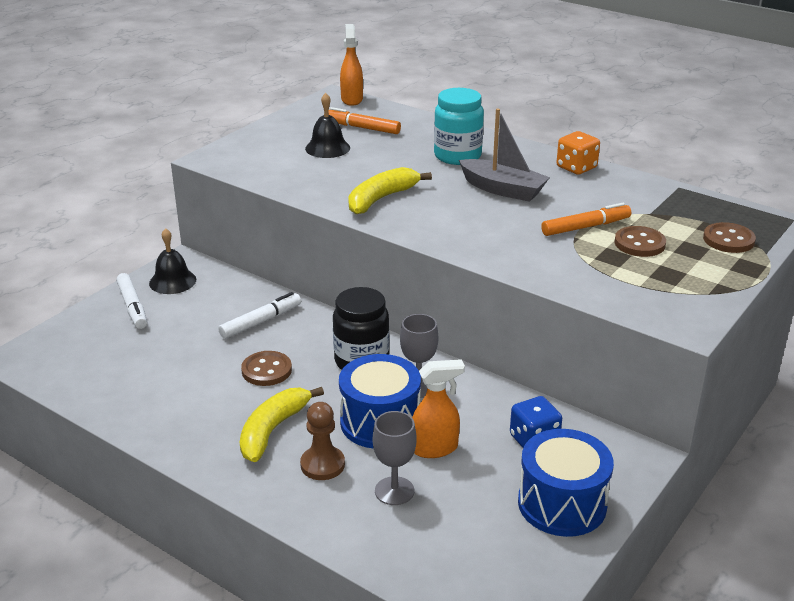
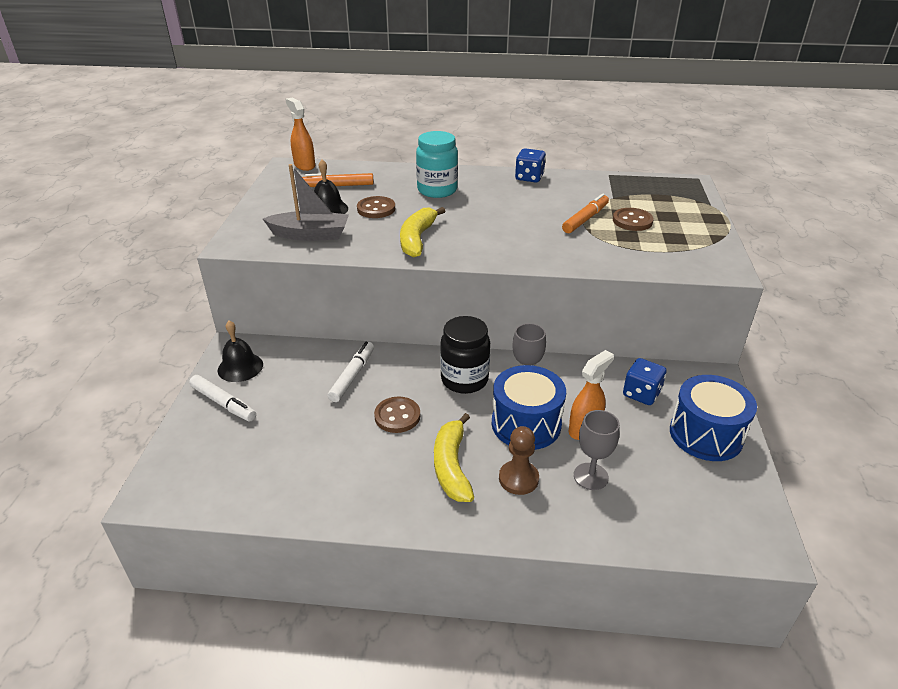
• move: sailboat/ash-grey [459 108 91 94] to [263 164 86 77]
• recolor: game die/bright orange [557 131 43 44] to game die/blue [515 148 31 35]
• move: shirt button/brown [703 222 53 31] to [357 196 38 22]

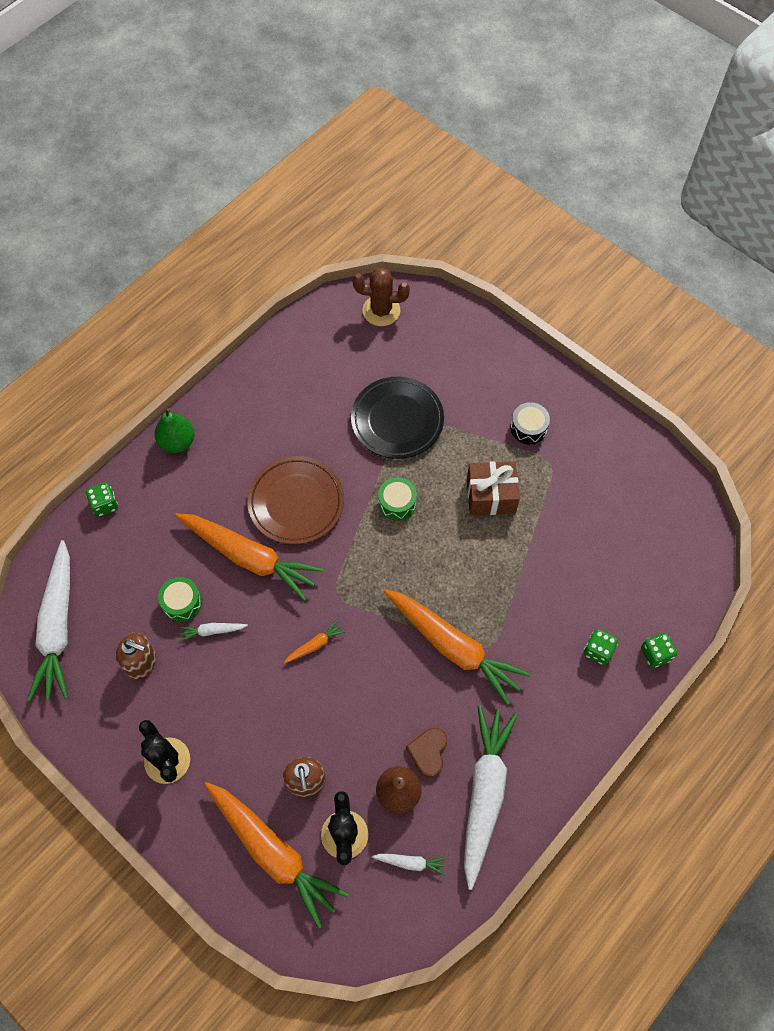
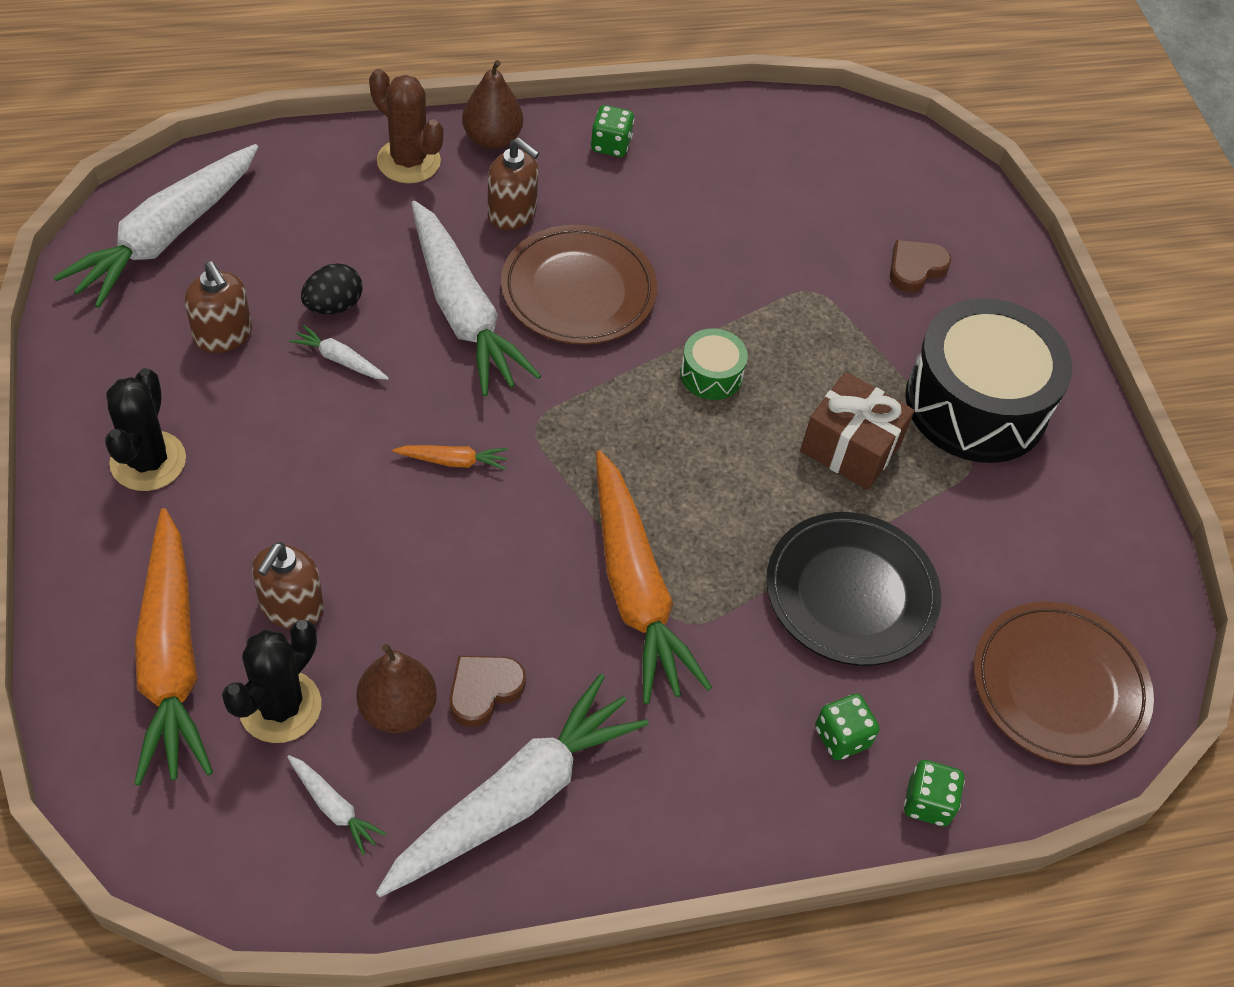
• move: cactus/brown [352 267 58 59] to [369 69 75 114]
• move: dinner plate/black [351 377 93 82] to [766 512 175 154]
• resize: toy drum/black [511 402 39 43] = [905 298 167 165] x2.28
• recolor: toy pear/green [154 408 41 45] to toy pear/brown [462 60 61 89]
• move: game die/green [86 482 32 35] to [591 105 43 52]
• recolor: root vegetable/bright orange [175 513 148 88] to root vegetable/snow-white [412 201 129 195]
• replace: toy drum/green [158 577 44 45] to egg shape/black [301 264 62 50]
• insert: soap pump/brown [488 138 52 92]
• insert: heart/brown [890 240 61 52]
• insert: dinner plate/brown [974 602 180 164]

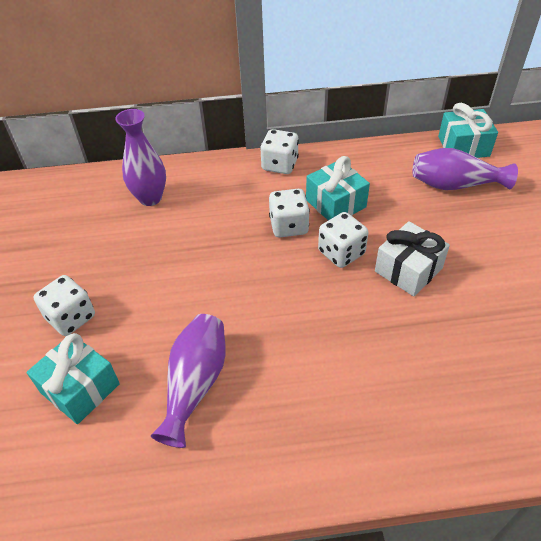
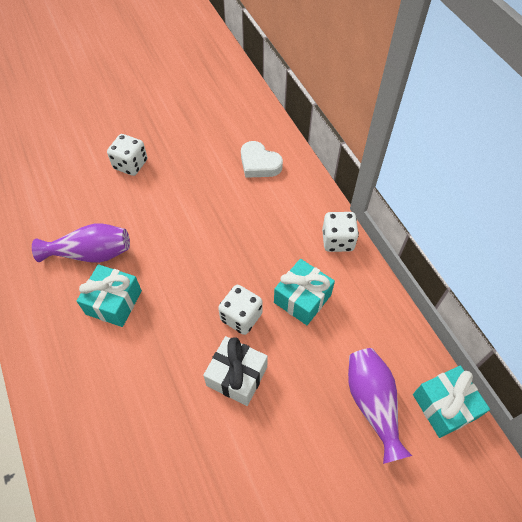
• replace: vase/purple [115 109 51 97] to heart/snow-white [241 141 42 37]
• delete: game die/snow-white [269 189 41 48]
• move: wrapped gift/aqua [27 333 93 91] to [77 264 65 63]

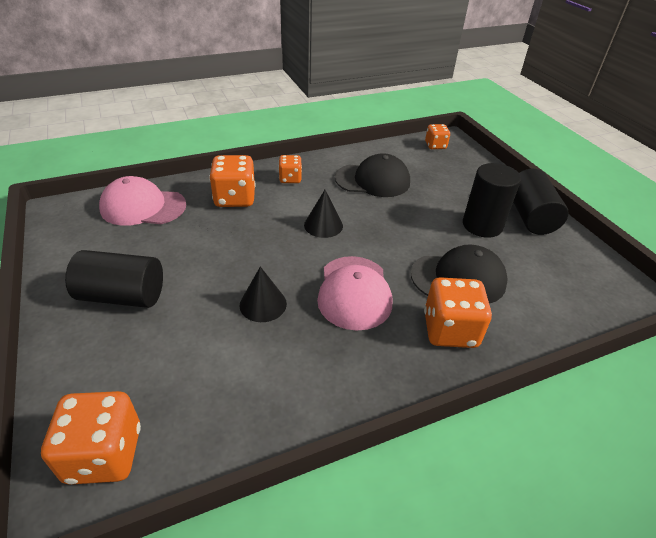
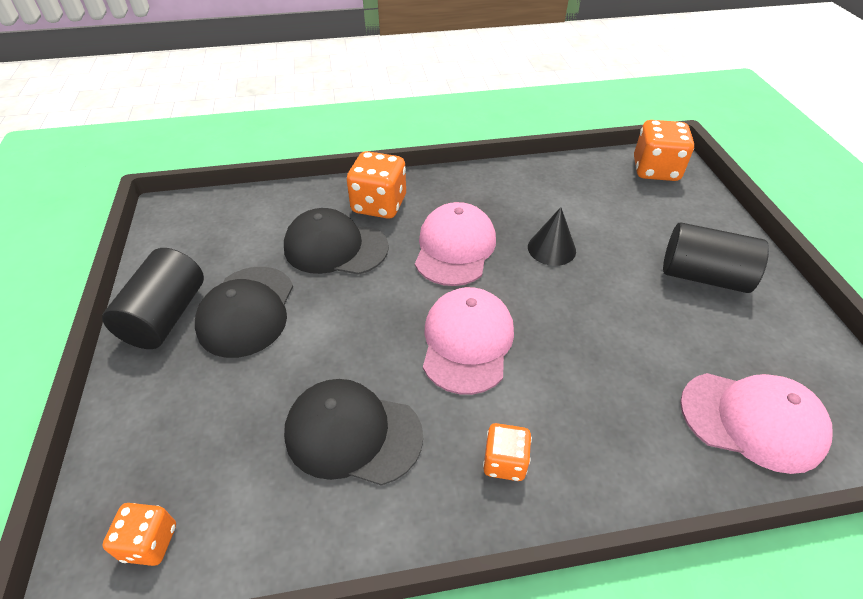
• delete: game die/bright orange [209 155 47 52]
• replace: cylinder shape/black [463 163 58 75] to baseball cap/black [195 267 98 91]
• replace: solid cone/black [304 190 39 48] to baseball cap/pink [423 287 91 108]

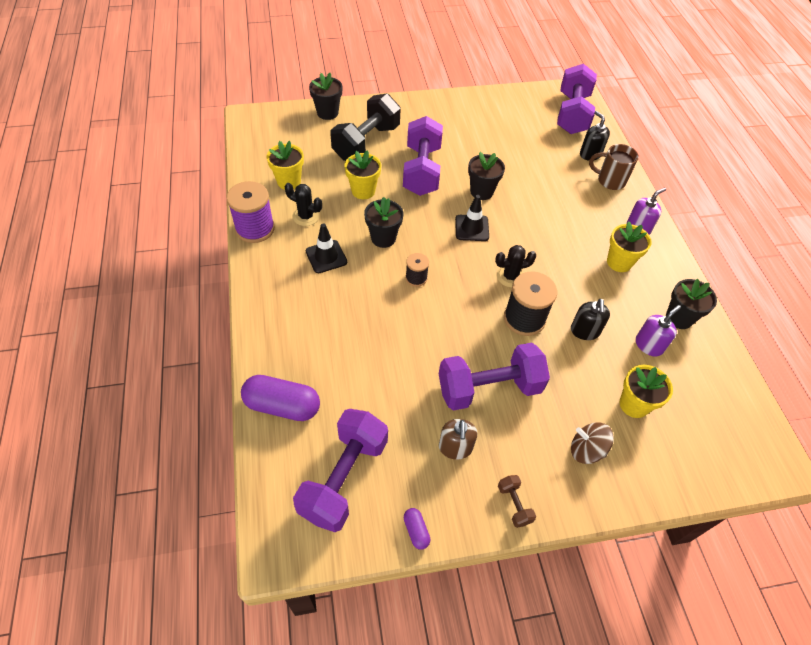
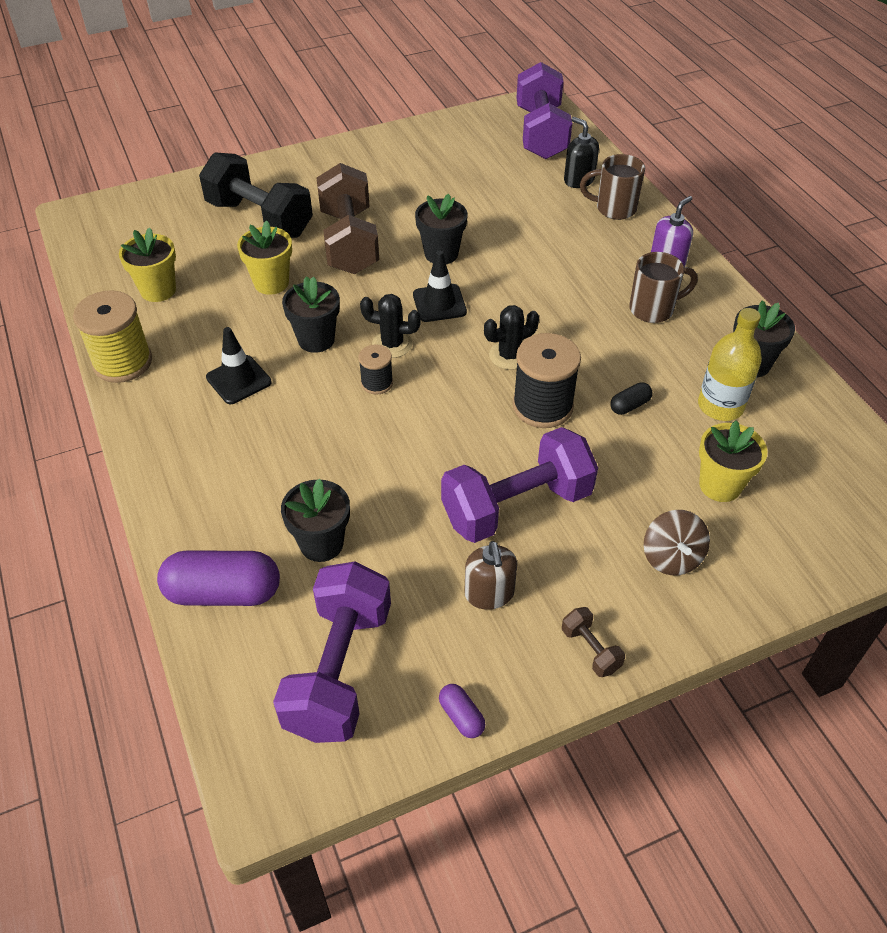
• move: flower pot/black [309 73 33 47] to [281 479 69 83]
• rotate: free weight/black [331 94 70 67] = [199 152 114 86] 75 degrees counterclockwise
• recolor: free weight/purple [403 116 40 80] to free weight/brown [316 163 63 111]
• recolor: spool/purple [227 181 48 62] to spool/golden [73 290 79 93]
• move: cactus/black [284 183 38 43] to [360 294 61 64]
• replace: flower pot/golden [607 221 44 51] to coffee mug/brown [629 252 69 71]
• replace: soap pump/black [571 298 39 42] to pill shape/black [610 382 42 33]
• replace: soap pump/purple [636 305 45 51] to drink bottle/golden [698 308 64 113]
• rotate: toy top/brown [571 422 43 42] = [644 510 66 65] 105 degrees counterclockwise

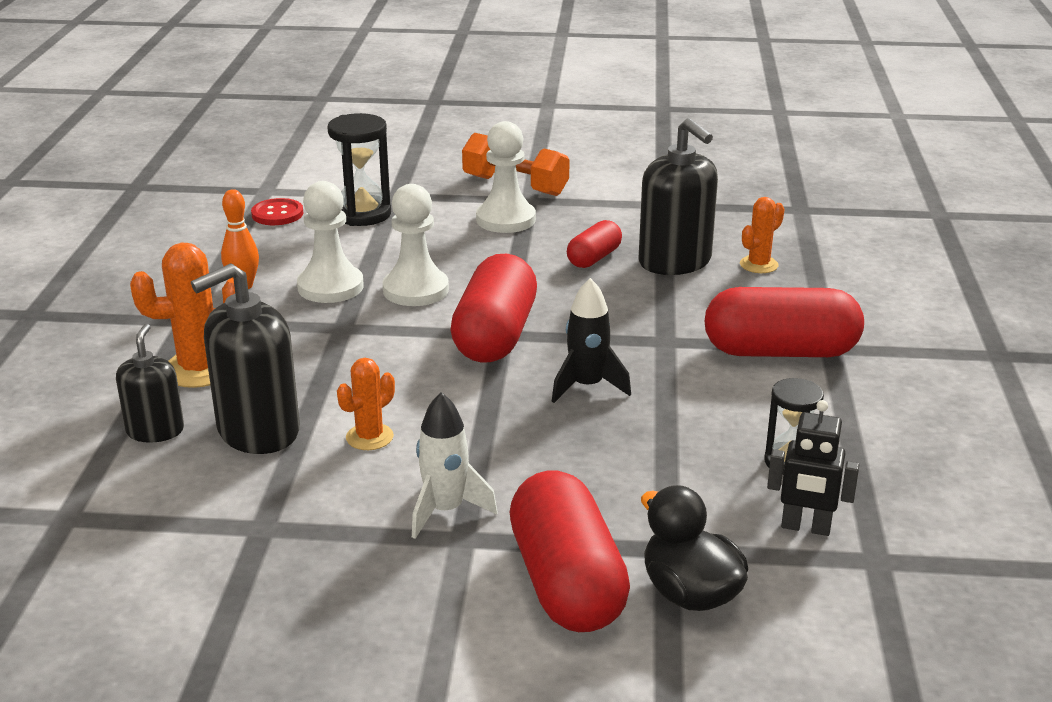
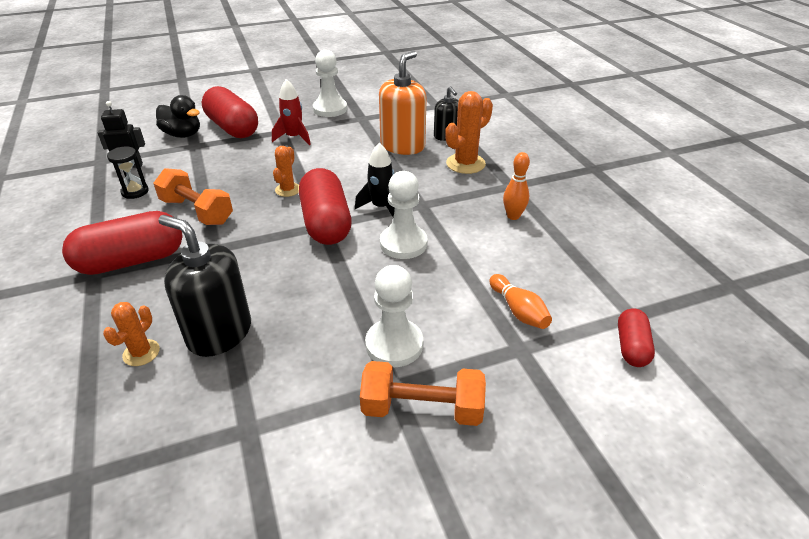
• replace: sand timer/black [328 113 63 113] to skittle/bright orange [490 274 62 55]
• move: game pawn/snow-white [297 181 67 122] to [313 50 34 67]
• delete: shirt button/crimson [251 198 52 27]
• move: pill shape/crimson [567 220 55 48] to [618 309 37 58]
• recolor: soap pump/black [191 263 109 191] to soap pump/bright orange [379 51 48 104]
• move: rocket/black [552 278 79 125] to [355 143 40 74]
• move: cactus/bright orange [337 358 58 92] to [273 146 26 51]
• recolor: rocket/snow-white [412 392 86 147] to rocket/crimson [272 79 39 66]
• insert: free weight/bright orange [153 168 80 57]

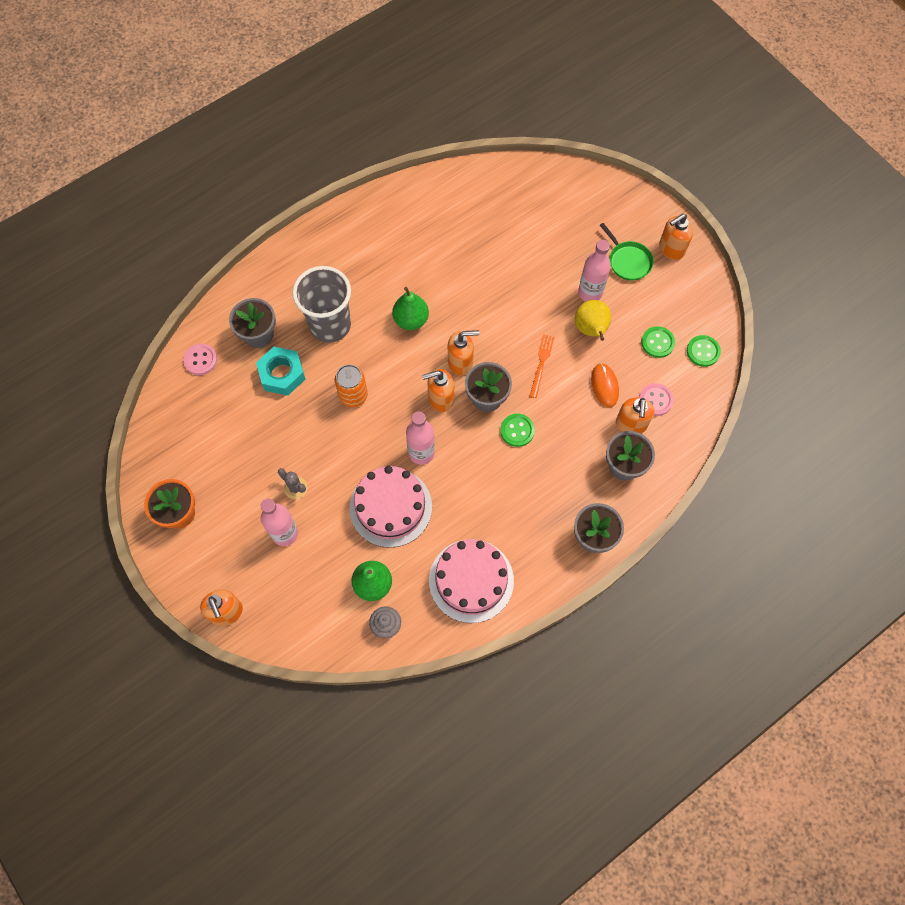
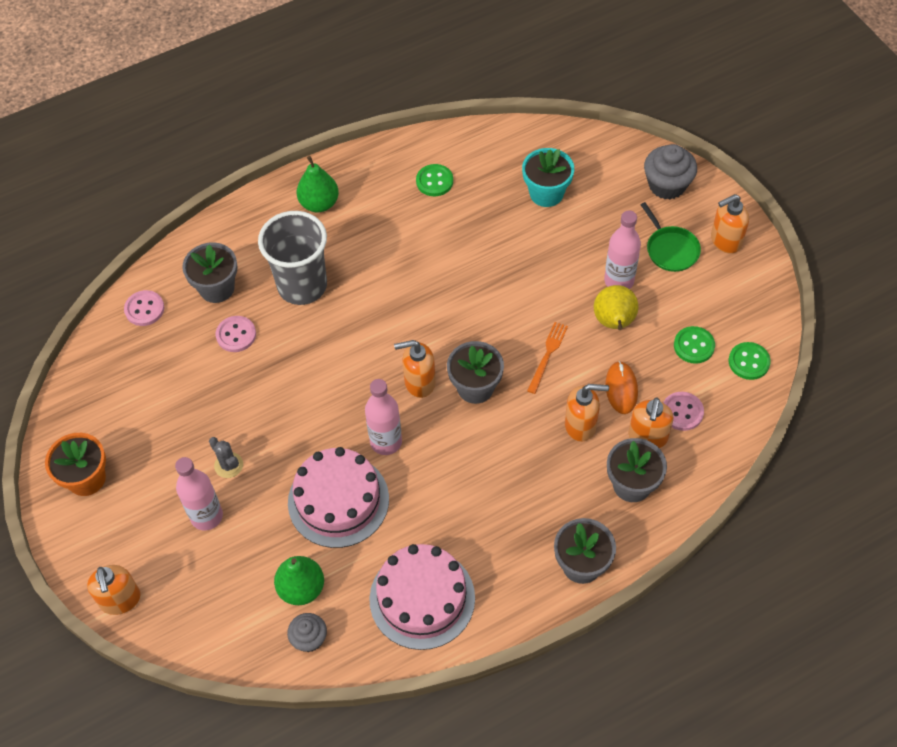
• move: toy pear/green [392 287 37 43] to [297 156 42 56]
• move: soap pump/bright orange [448 330 32 45] to [565 384 44 58]
• replace: hex nut/aqua [256 347 49 49] to shirt button/pink [216 316 40 36]
• delete: can/bright orange [335 364 33 43]
• move: shirt button/green [500 414 35 33] to [416 164 37 32]
• insert: fairy cake/ash-grey [644 144 53 56]
• insert: flower pot/aqua [522 148 52 59]

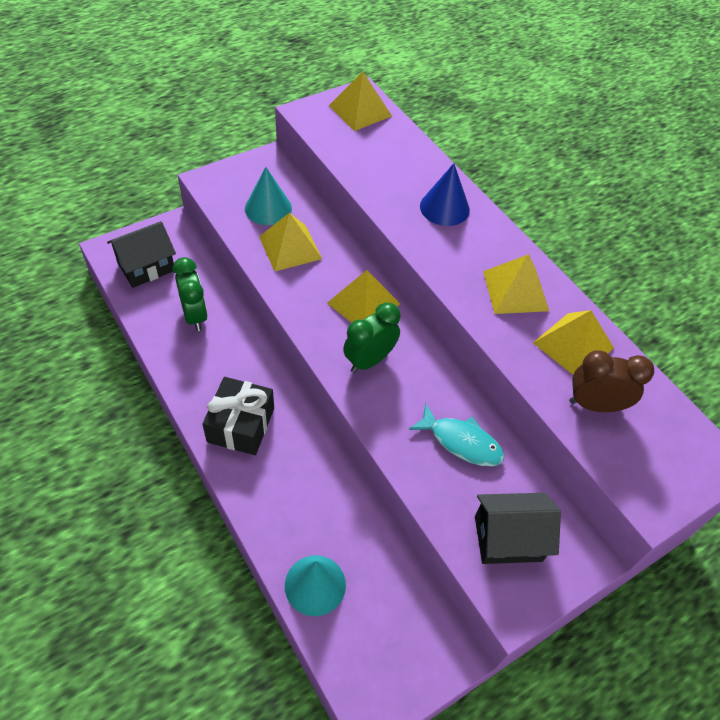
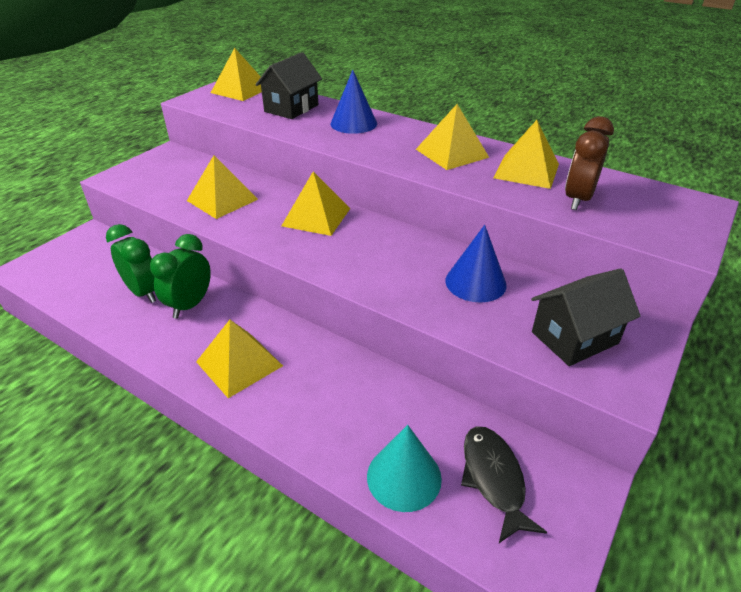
• delete: solid cone/aqua [245 167 47 58]
• move: house/black [107 221 69 67] to [255 52 67 67]
• move: clock/green [343 302 58 71] to [150 234 61 85]
• rotate: clock/brown [569 350 85 62] = [565 116 49 94] 45 degrees counterclockwise
• replace: wrapped gift/black [202 377 72 78] to pyramid shape/golden [196 320 87 78]
• replace: fish figure/aqua [409 403 95 64] to solid cone/blue [445 225 62 78]
• insert: fish figure/black [461 426 86 117]

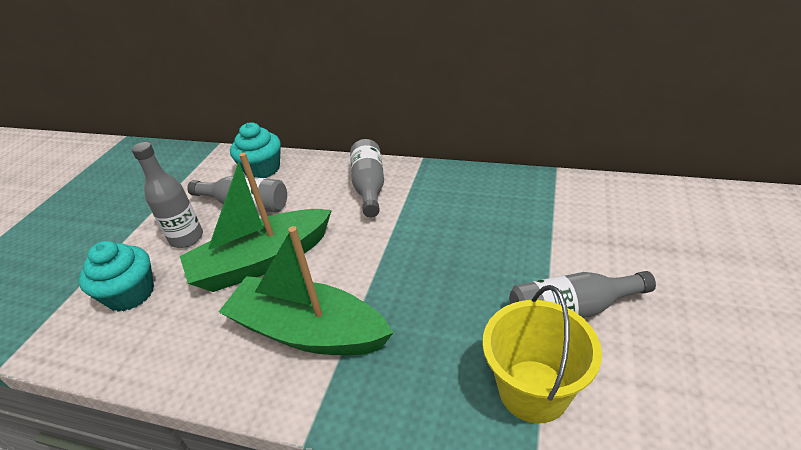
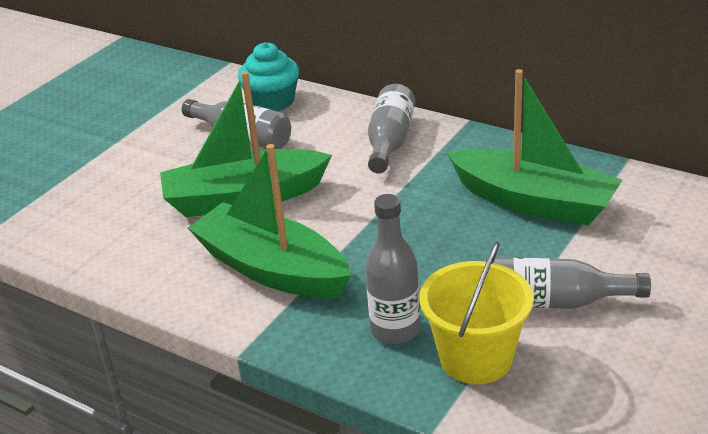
• move: drink bottle/ash-grey [131 142 72 106] to [365 194 55 150]
• delete: fairy cake/aqua [79 241 75 71]
• insert: sailboat/green [447 69 175 157]

